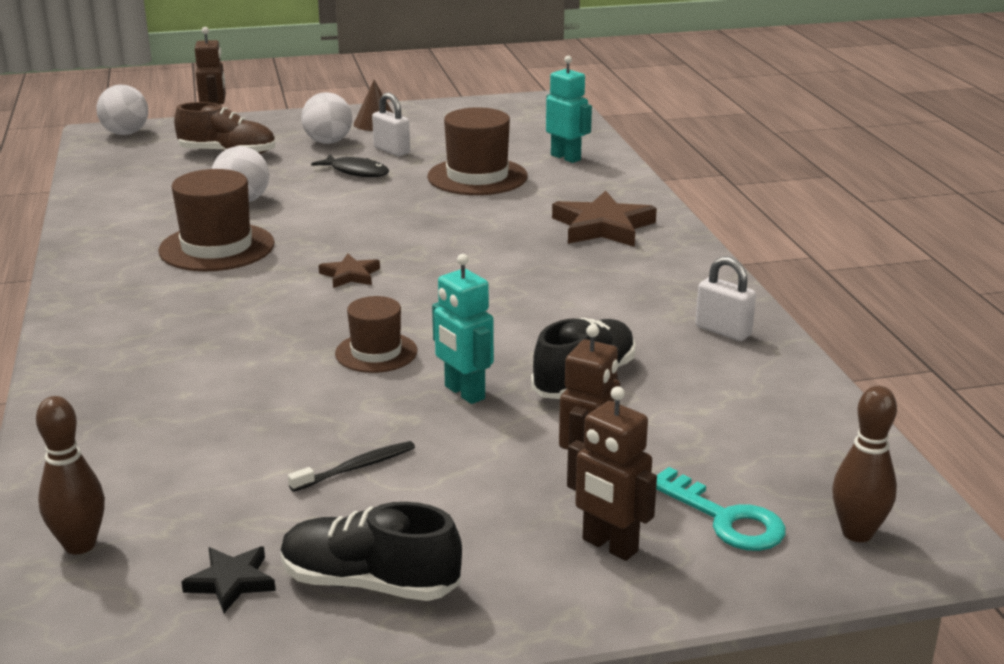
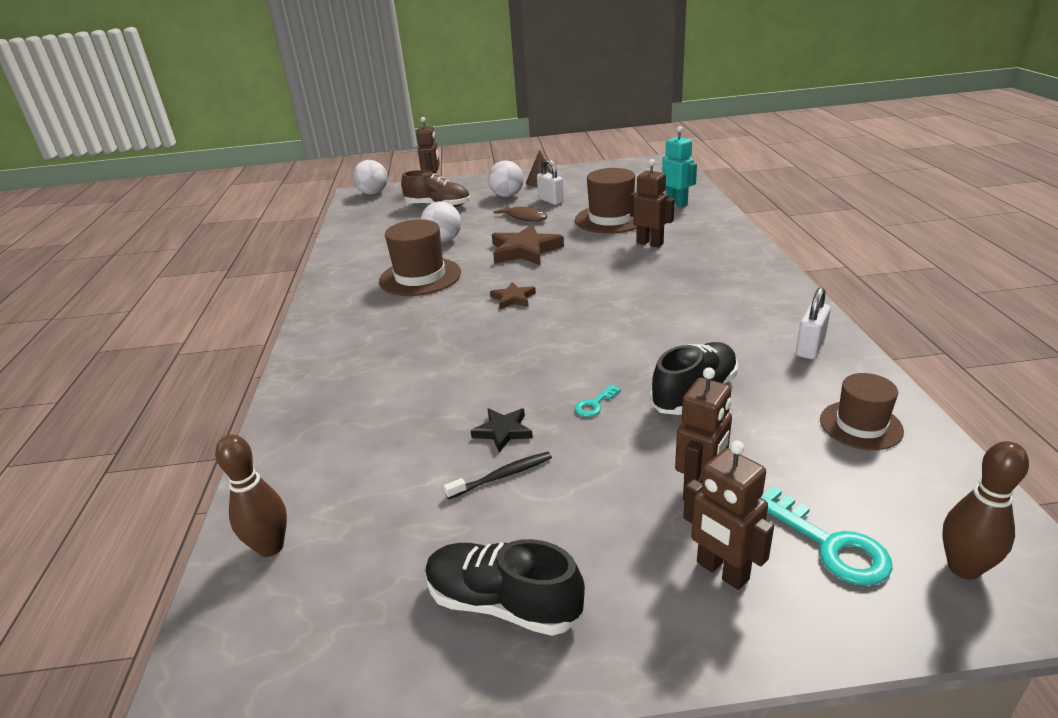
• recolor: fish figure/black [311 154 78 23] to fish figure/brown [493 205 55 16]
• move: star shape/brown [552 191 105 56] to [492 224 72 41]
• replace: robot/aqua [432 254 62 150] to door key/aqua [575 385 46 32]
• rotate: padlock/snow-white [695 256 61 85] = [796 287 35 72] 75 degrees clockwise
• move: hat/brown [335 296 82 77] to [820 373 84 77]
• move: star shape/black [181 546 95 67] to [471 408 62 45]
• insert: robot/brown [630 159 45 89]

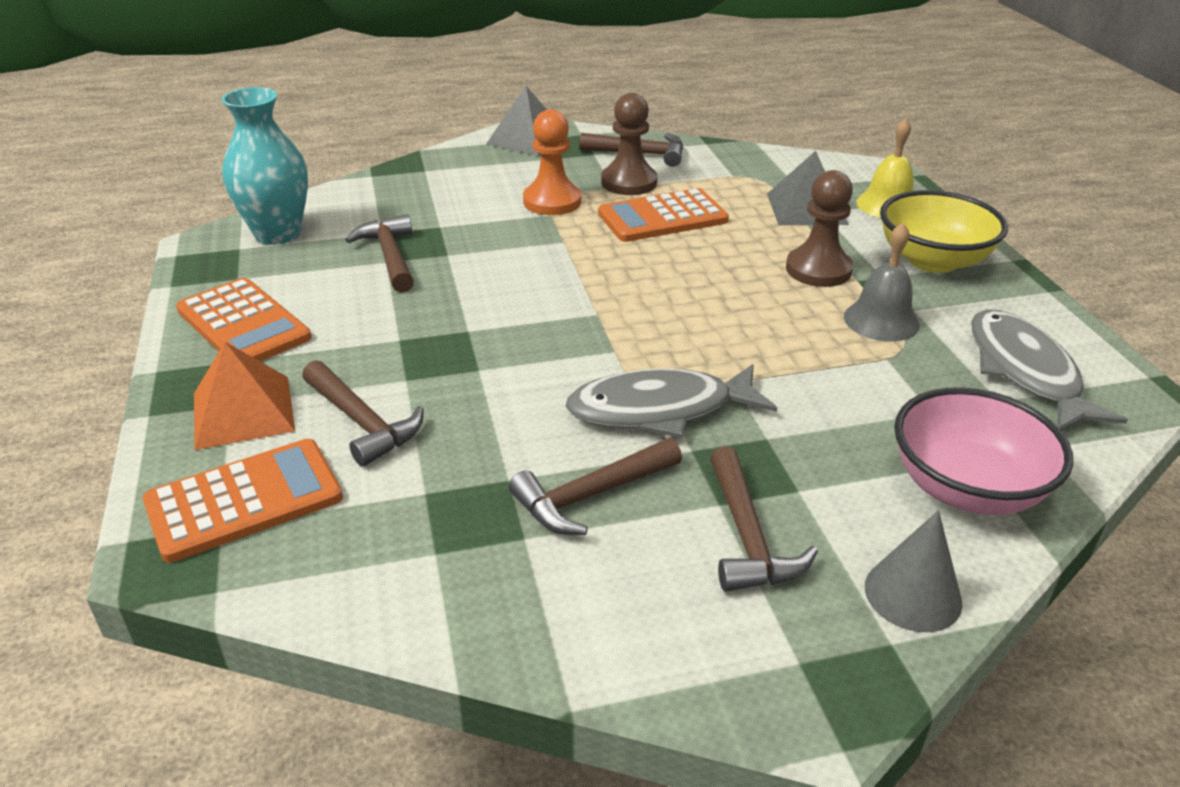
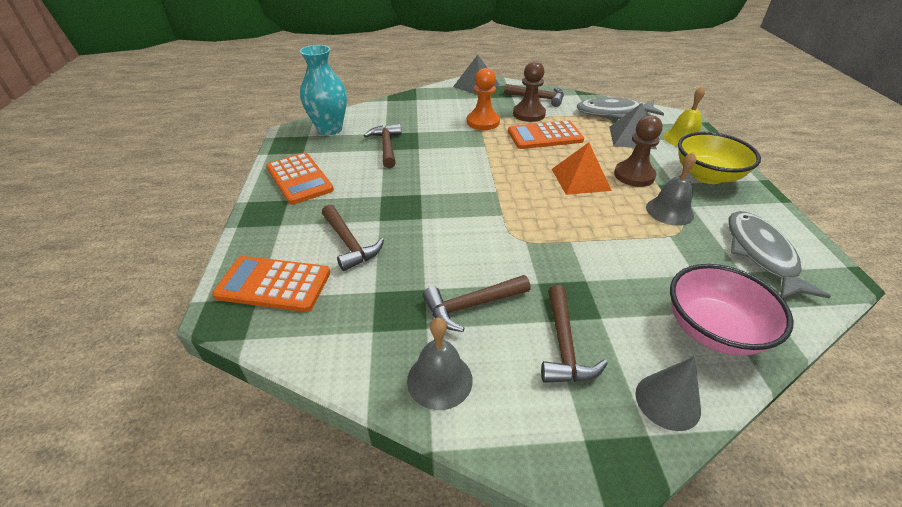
• move: pyramid shape/bright orange [194 342 101 108] to [552 142 60 53]
• move: fish figure/ash-grey [565 364 212 74] to [577 97 87 22]
• rotate: adding machine/bright orange [143 439 200 124] = [212 256 118 56] 150 degrees counterclockwise
• insert: hand bell/ash-grey [407 318 66 92]

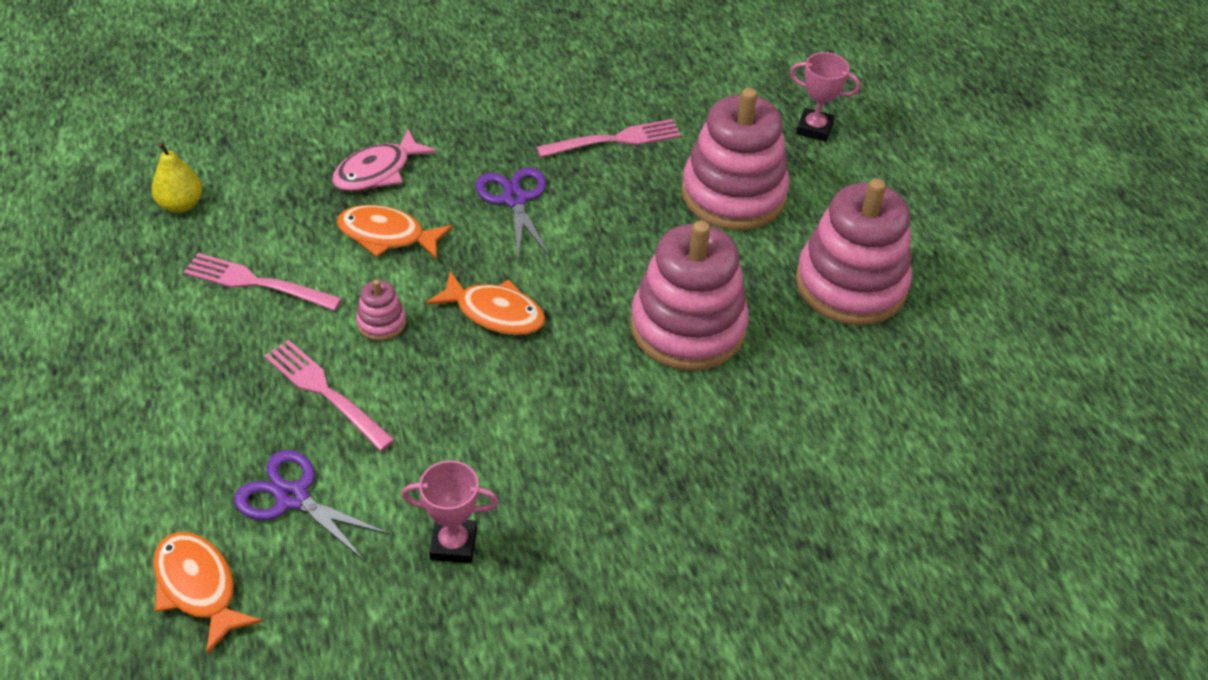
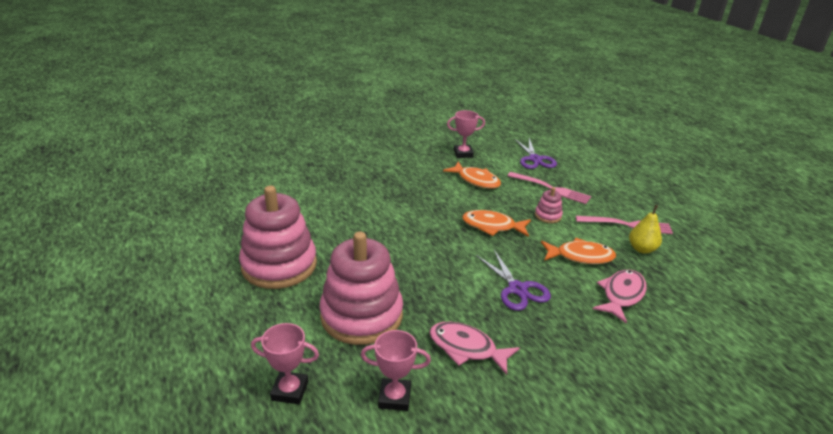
• replace: dinner fork/pink [536 119 145 39] to fish figure/pink [429 322 91 53]
• move: toy pear/golden [151 142 52 71] to [629 205 33 49]
• delete: stacking toy/pink [630 221 119 150]
• rotate: shears/purple [234 450 156 111] = [514 138 43 31] 60 degrees clockwise
• move: fish figure/bright orange [153 532 109 123] to [443 161 58 28]
• insert: prize cup/pink [361 330 70 81]

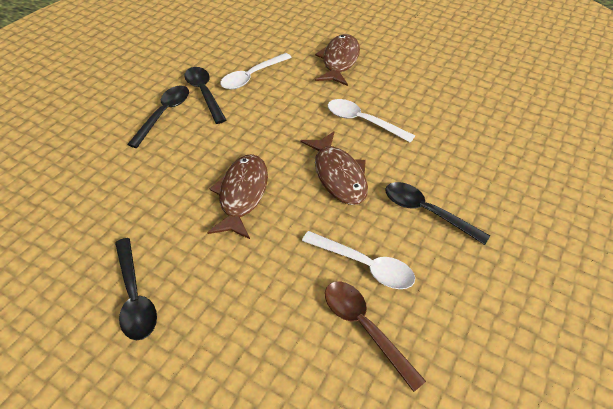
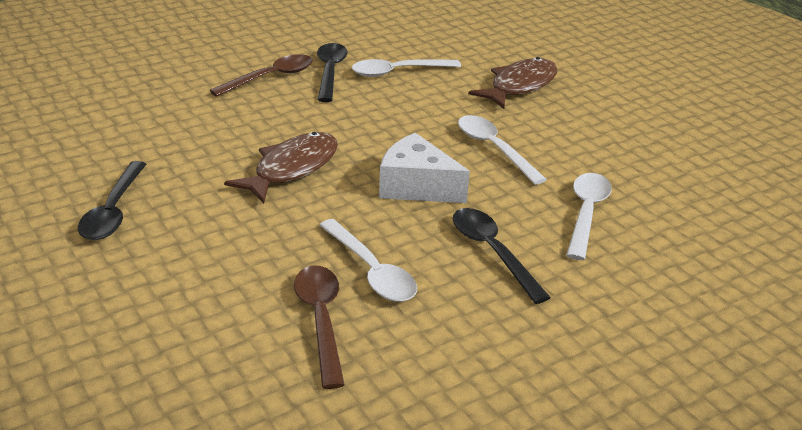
• recolor: teaspoon/black [127 85 62 63] to teaspoon/brown [209 54 104 43]
• replace: fish figure/brown [300 131 68 74] to cheese/snow-white [379 133 91 70]
• insert: teaspoon/snow-white [566 173 46 87]

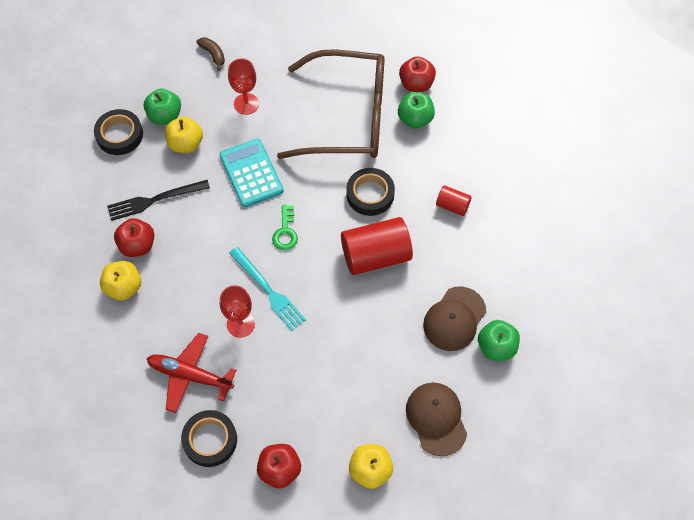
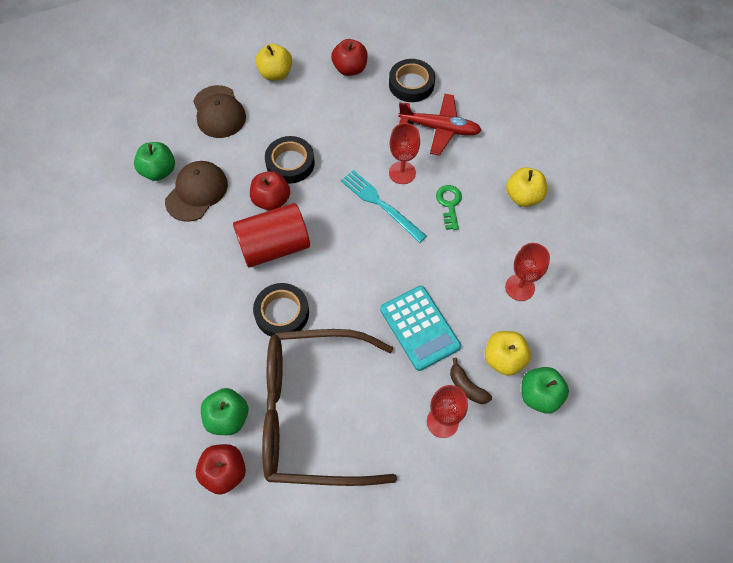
• move: banana/brown [196 37 29 34] to [450 358 42 46]
• move: roll of tape/black [94 109 49 46] to [265 136 50 48]
• replace: dinner fork/black [107 180 103 41] to chalice/crimson [505 243 45 58]
• delete: cylinder shape/crimson [436 185 36 31]
• move: door key/green [272 205 26 45] to [436 185 26 45]
• move: apple/crimson [114 218 40 39] to [250 171 40 40]

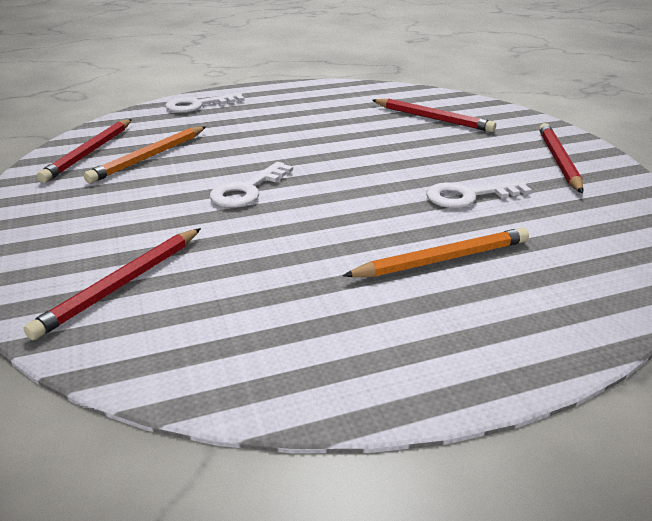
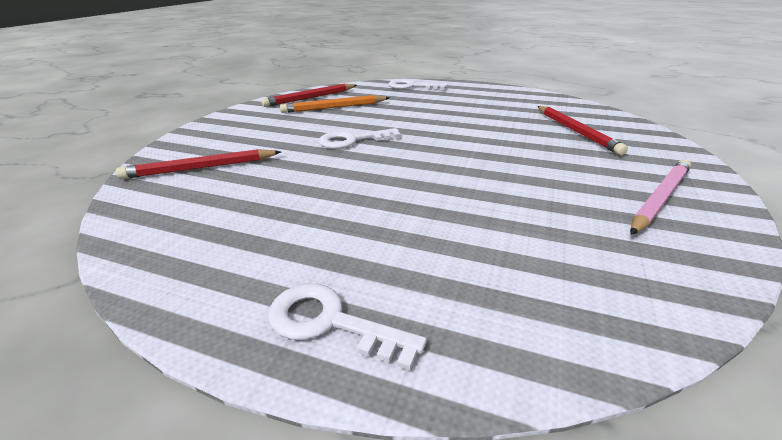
• recolor: pencil/crimson [539 123 44 71] to pencil/pink [630 160 61 75]
• move: door key/snow-white [426 180 106 28] to [268 283 159 87]
• delete: pencil/bright orange [342 228 187 49]

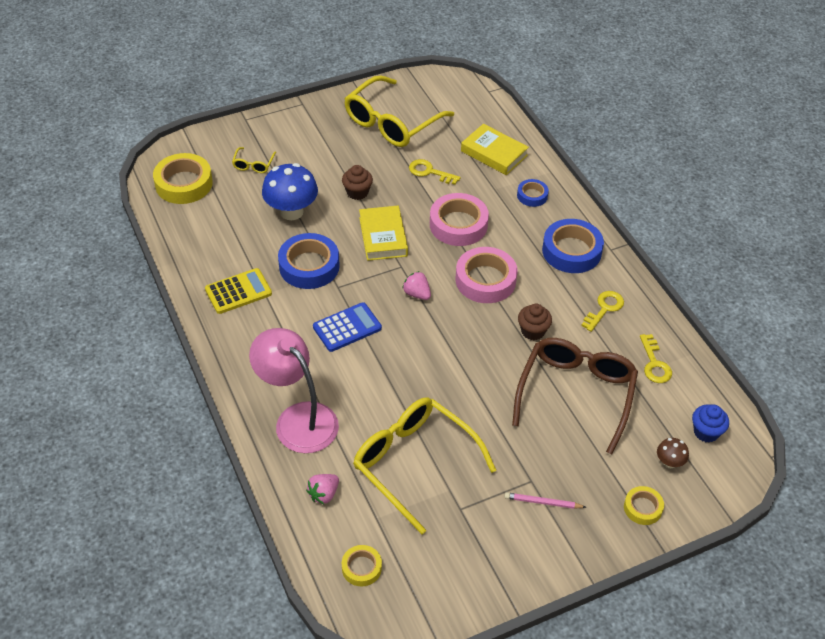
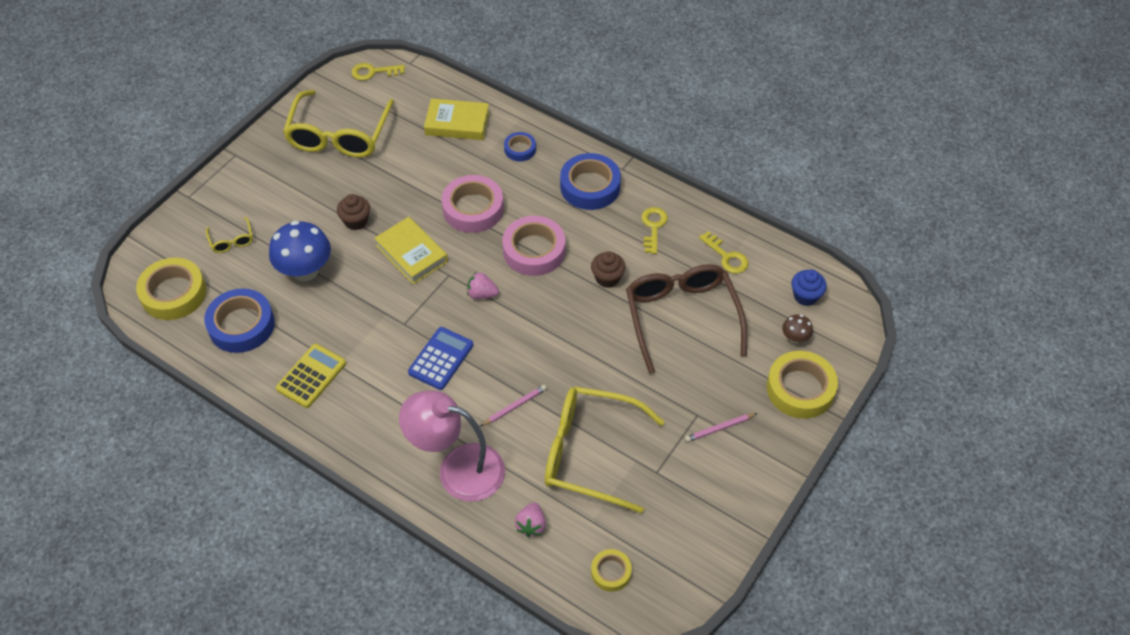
• move: door key/golden [409 159 52 26] to [351 63 54 18]
• move: roll of tape/blue [278 233 62 56] to [204 289 71 64]
• resize: roll of tape/golden [624 486 40 39] = [767 351 71 68] x1.85
• insert: pencil/pink [480 385 67 42]

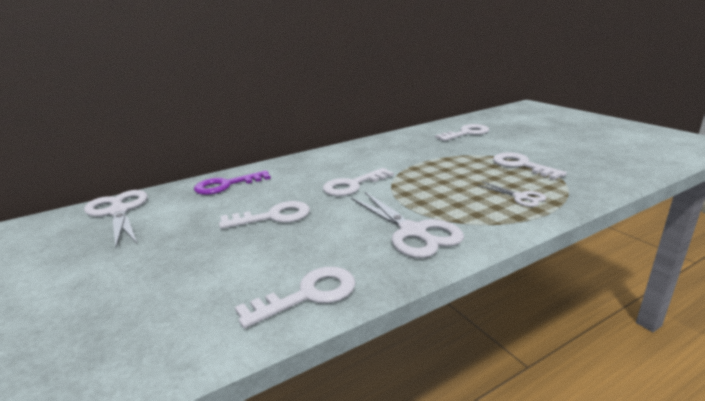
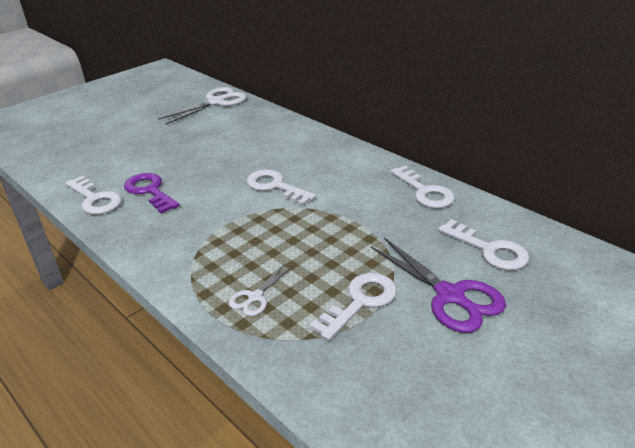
• move: door key/purple [194 170 77 25] to [124 173 56 41]
• delete: shears/snow-white [351 192 113 66]
• move: door key/snow-white [219 201 91 28] to [390 165 65 43]
• insert: shears/purple [371 238 135 95]

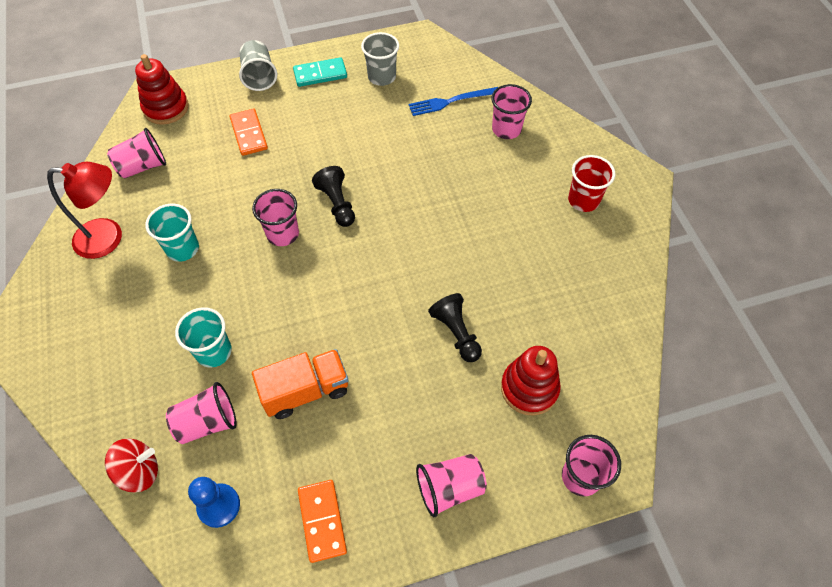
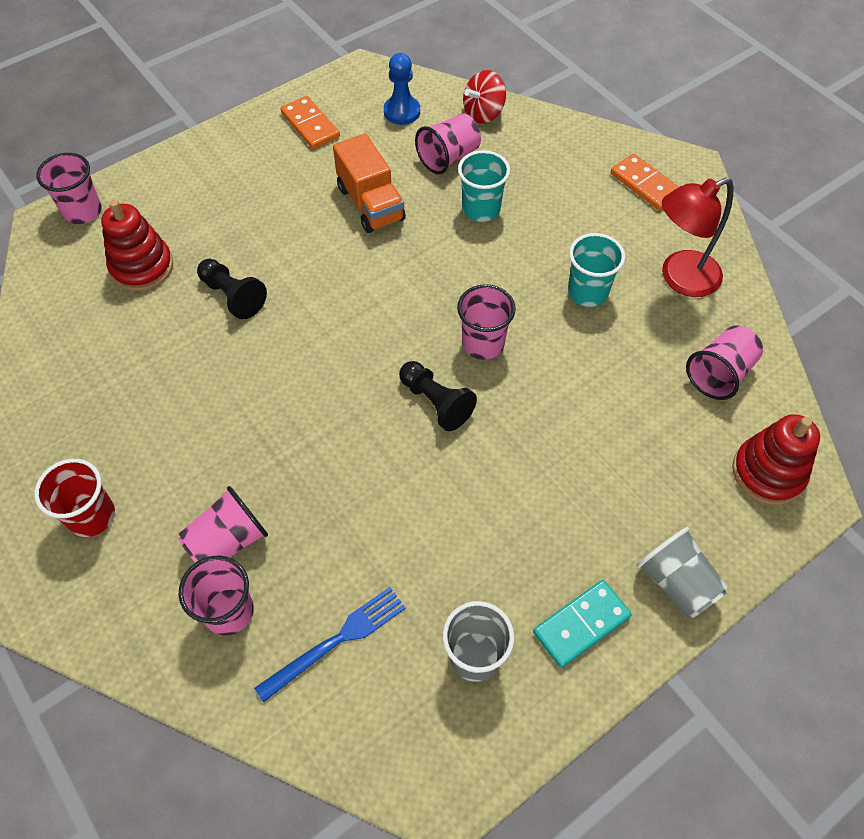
• move: domino piece/bright orange [230 109 38 47] to [611 154 68 57]
• rotate: toy truck/bright orange [252 349 96 70] = [333 133 73 100] 75 degrees counterclockwise
• move: tumbler/pink [416 454 71 63] to [178 486 90 77]

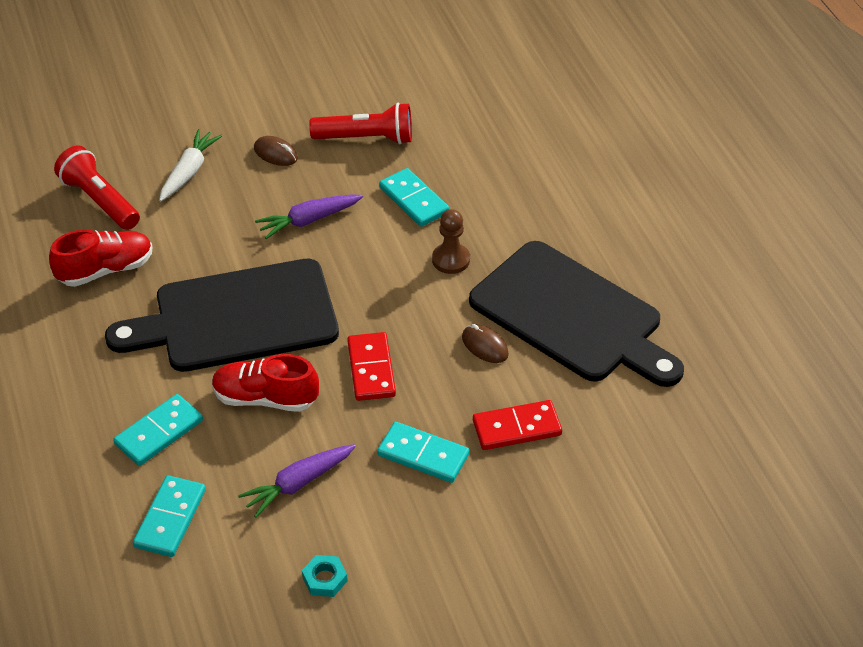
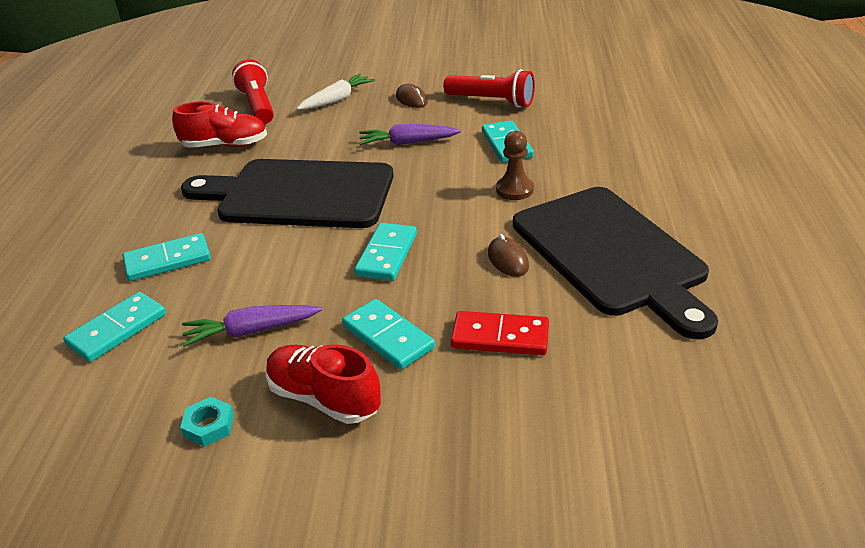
• recolor: domino piece/crimson [347 332 49 69] to domino piece/aqua [354 223 63 58]
• move: shoe/crimson [212 354 107 58] to [266 344 115 80]

